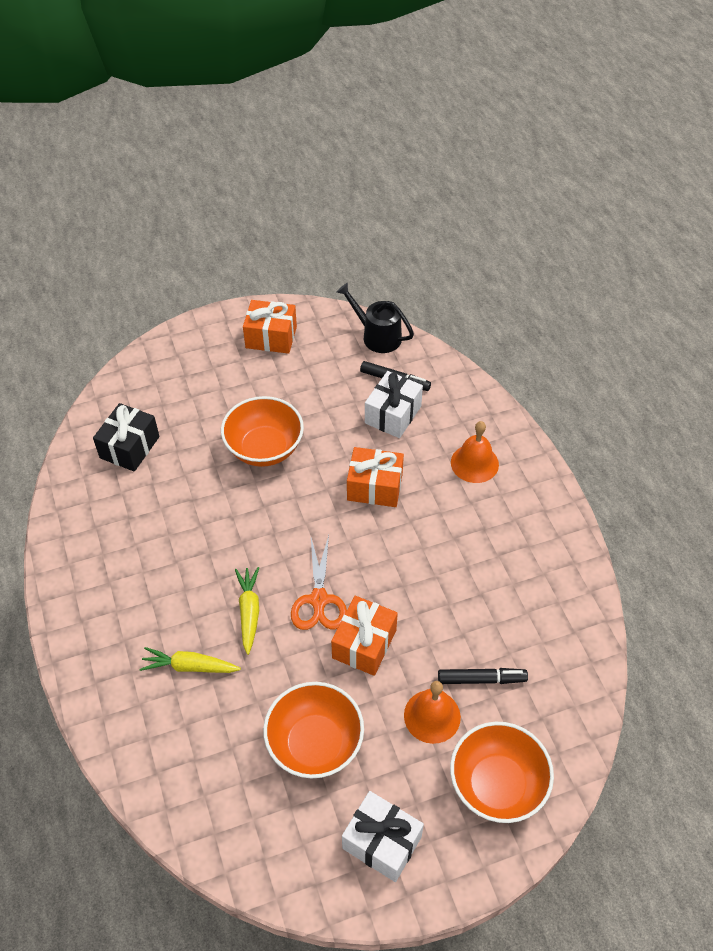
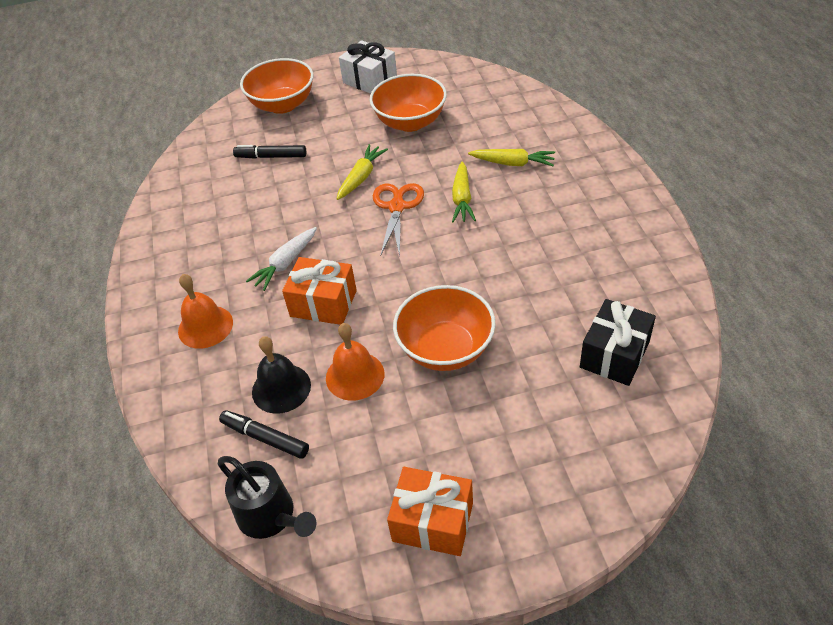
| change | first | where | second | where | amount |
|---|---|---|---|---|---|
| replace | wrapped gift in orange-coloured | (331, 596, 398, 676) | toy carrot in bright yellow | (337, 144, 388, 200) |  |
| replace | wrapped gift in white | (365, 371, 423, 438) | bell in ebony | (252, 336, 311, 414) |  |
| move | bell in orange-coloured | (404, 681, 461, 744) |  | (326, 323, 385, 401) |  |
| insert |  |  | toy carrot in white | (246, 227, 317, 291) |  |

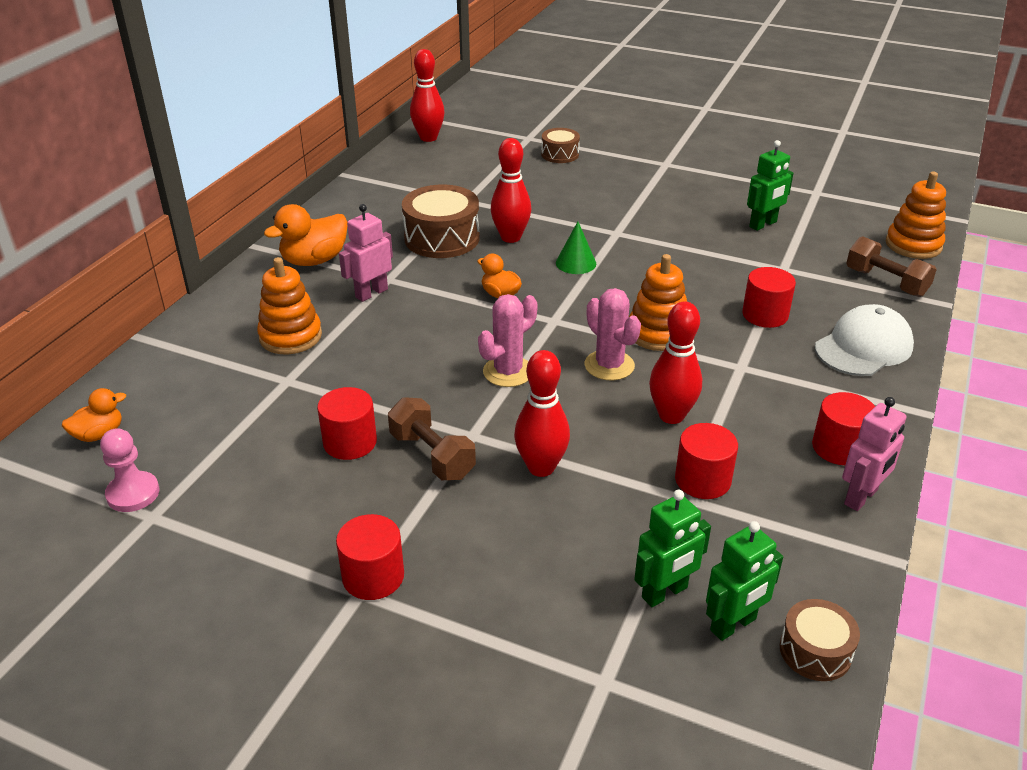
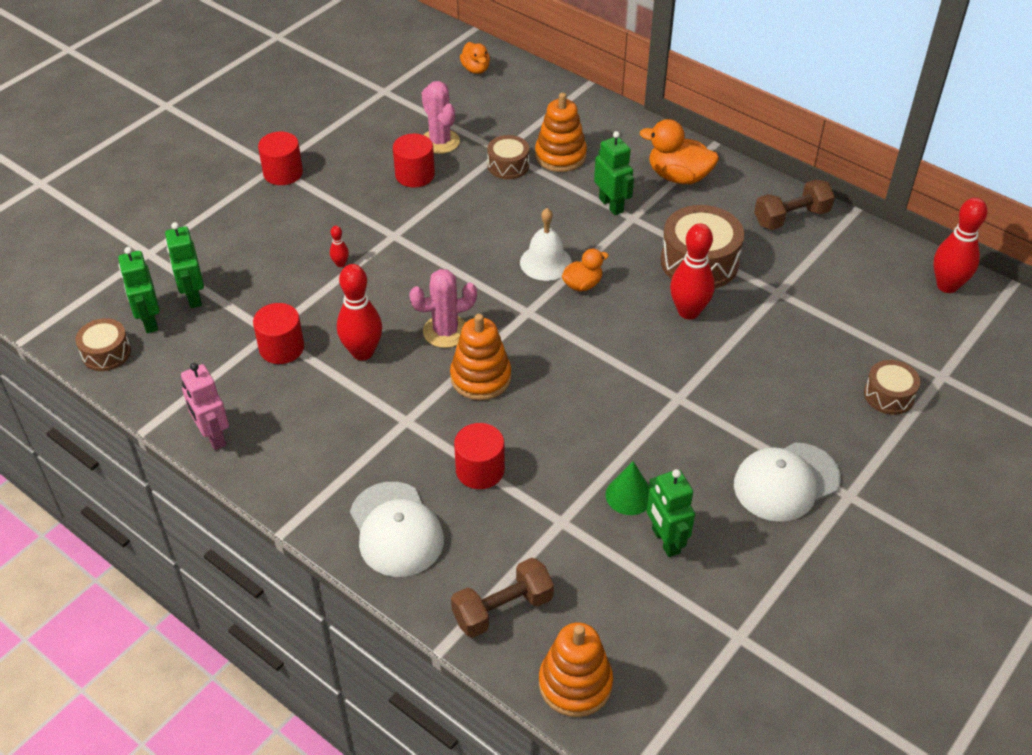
| change | first | where | second | where | amount |
|---|---|---|---|---|---|
| delete | game pawn in pink | (100, 428, 159, 512) |  |  |  |
| rotate | toy duck in orange-coloured | (264, 204, 347, 266) |  | (640, 119, 719, 184) | 45 degrees counterclockwise |
| recolor | toy robot in pink | (339, 204, 393, 302) | toy robot in leaf-green | (594, 131, 634, 215) |  |
| move | hand weight in brown | (388, 397, 476, 480) |  | (754, 179, 835, 230) |  |
| move | saguaro cactus in pink | (478, 294, 538, 387) |  | (422, 81, 460, 154) |  |
| resize | skittle in red | (514, 350, 570, 477) |  | (330, 226, 349, 267) | x0.45 |
| move | cone shape in leaf-green | (556, 222, 596, 274) |  | (606, 461, 649, 515) |  |
| delete | cylinder shape in red | (812, 392, 875, 465) |  |  |  |
| insert |  |  | drum in brown | (487, 135, 529, 179) |  |
| insert |  |  | bell in white | (520, 208, 572, 281) |  |
| insert |  |  | baseball cap in white | (734, 442, 841, 522) |  |

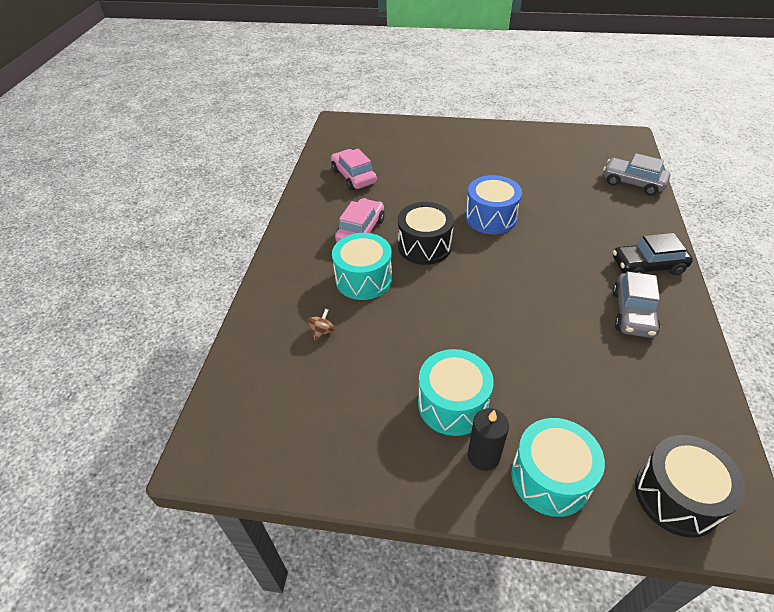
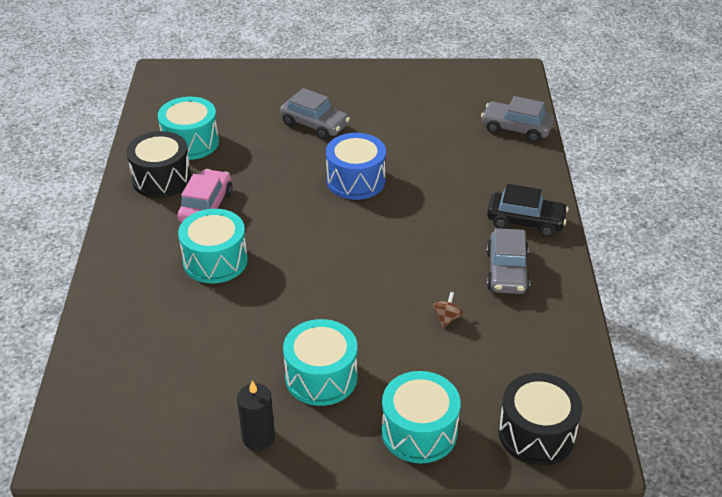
| change | first | where | second | where | amount |
|---|---|---|---|---|---|
| move | spinning top in brown | (308, 309, 335, 341) |  | (433, 292, 463, 328) |  |
| replace | automobile in pink | (331, 149, 377, 190) | drum in aqua | (158, 97, 219, 160) |  |
| move | drum in ebony | (398, 202, 454, 265) |  | (126, 131, 191, 198) |  |
| move | pillar candle in ebony | (468, 408, 509, 471) |  | (237, 380, 275, 451) |  |
| rotate | automobile in ebony | (613, 233, 693, 275) |  | (487, 184, 569, 237) | 150 degrees counterclockwise |
| insert |  |  | automobile in grey | (280, 88, 350, 140) |  |

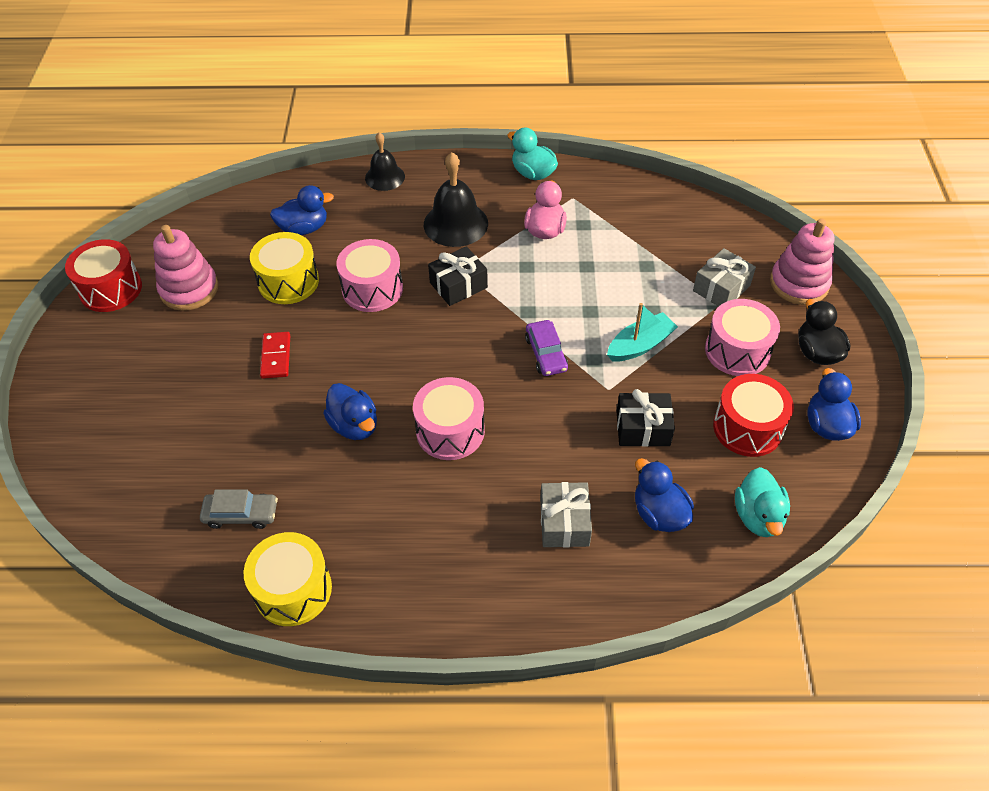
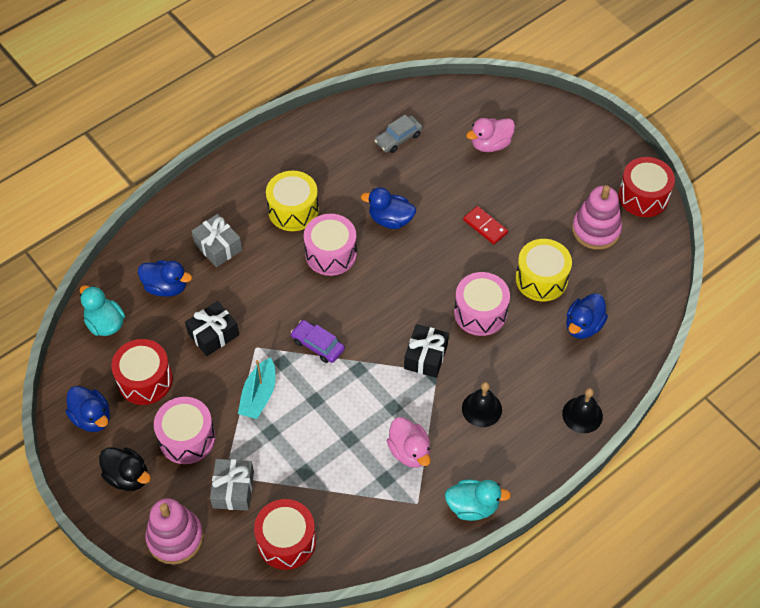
| change | first | where | second | where | amount |
|---|---|---|---|---|---|
| move | drum in bright yellow | (244, 532, 332, 626) |  | (266, 171, 319, 231) |  |
| resize | bell in ebony | (424, 152, 488, 247) |  | (462, 382, 502, 427) | x0.64 |
| insert |  |  | drum in red | (254, 499, 316, 570) |  |
| insert |  |  | toy duck in pink | (466, 118, 515, 152) |  |

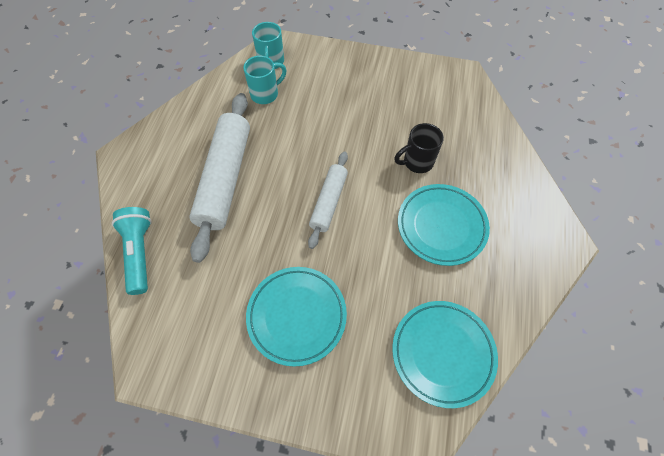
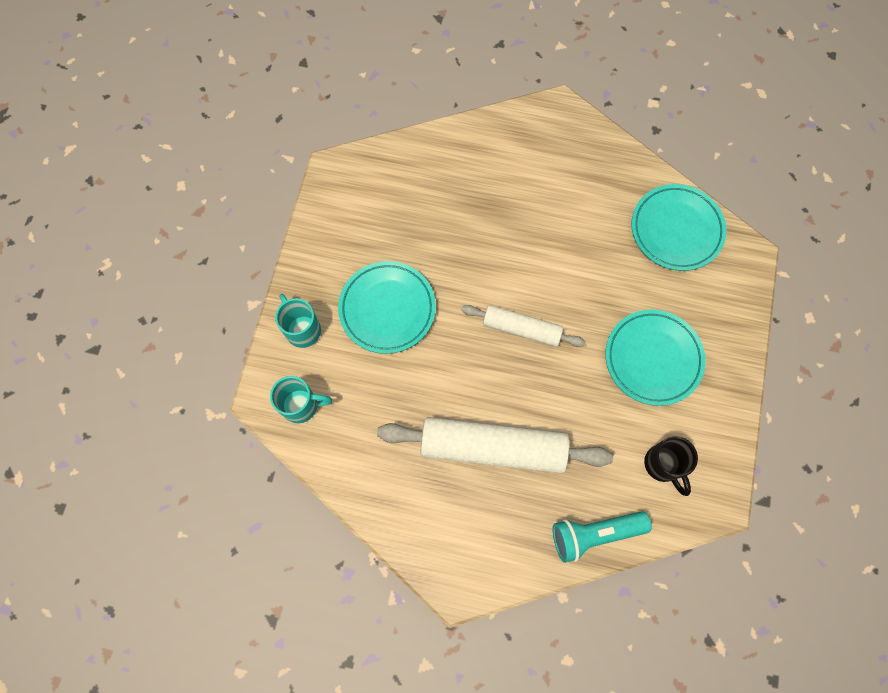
| change | first | where | second | where | amount |
|---|---|---|---|---|---|
| move | tea mug in aqua | (243, 56, 286, 104) |  | (275, 294, 321, 348) |  |
| move | tea mug in ebony | (394, 123, 444, 173) |  | (644, 436, 698, 496) |  |
| move | flat dish in aqua | (398, 184, 490, 266) |  | (338, 261, 436, 354) |  |

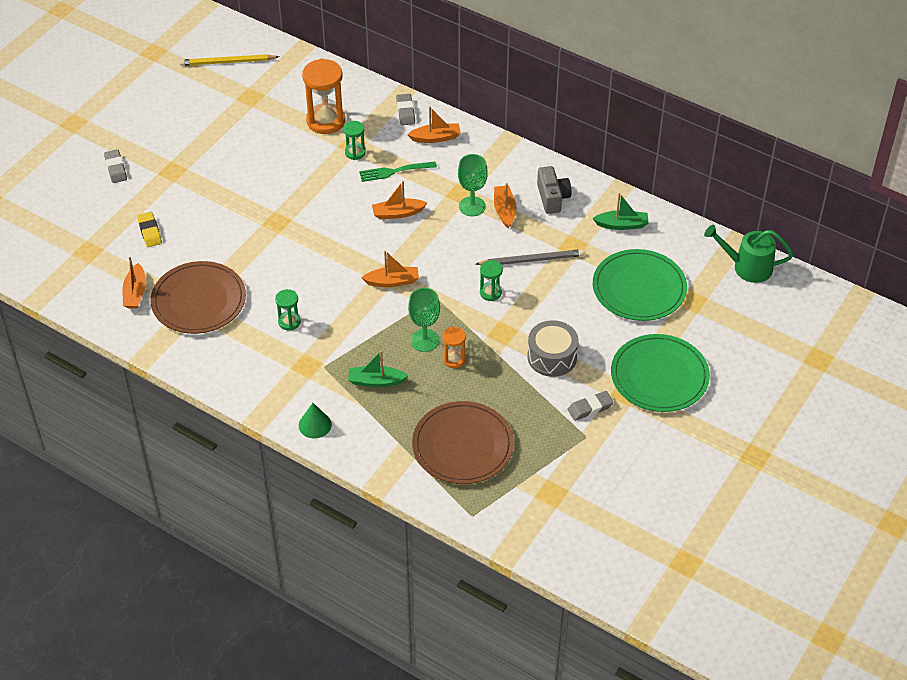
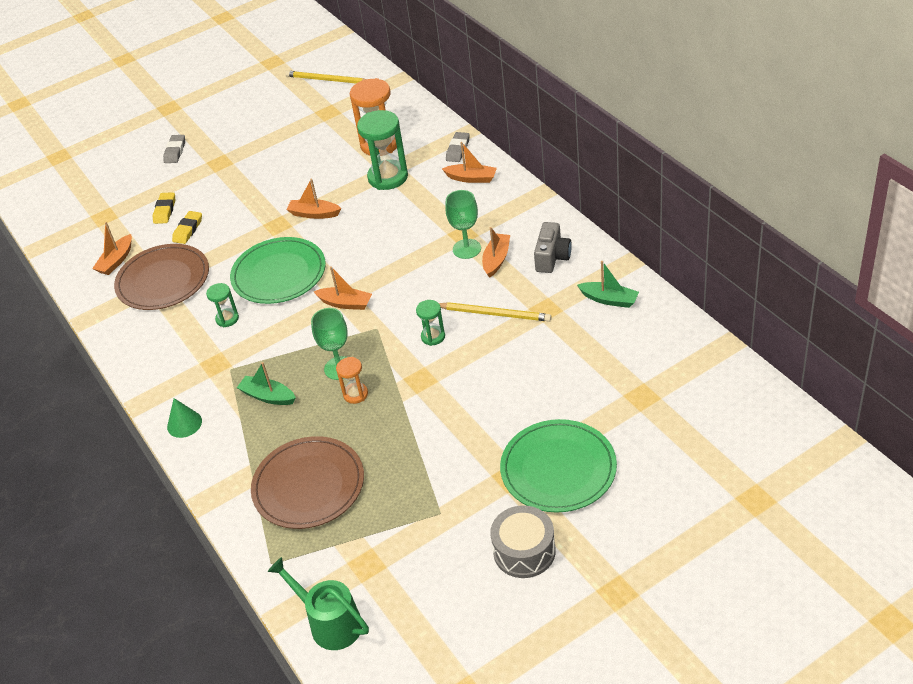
| change | first | where | second | where | amount |
|---|---|---|---|---|---|
| resize | sand timer in leaf-green | (343, 121, 366, 160) |  | (357, 110, 408, 190) | x1.92 |
| delete | fork in leaf-green | (359, 161, 437, 182) |  |  |  |
| move | sailboat in orange-coloured | (372, 181, 427, 219) |  | (286, 179, 341, 219) |  |
| recolor | lead pencil in grey | (476, 249, 584, 265) | lead pencil in bright yellow | (439, 302, 551, 322) |  |
| move | drum in grey | (527, 320, 578, 377) |  | (490, 505, 556, 578) |  |
| delete | eraser in grey | (567, 391, 614, 421) |  |  |  |
| move | flat dish in leaf-green | (593, 249, 687, 321) |  | (230, 237, 326, 304) |  |
| move | watering pot in leaf-green | (704, 225, 793, 283) |  | (268, 557, 369, 650) |  |
| insert |  |  | eraser in bright yellow | (172, 211, 202, 244) |  |

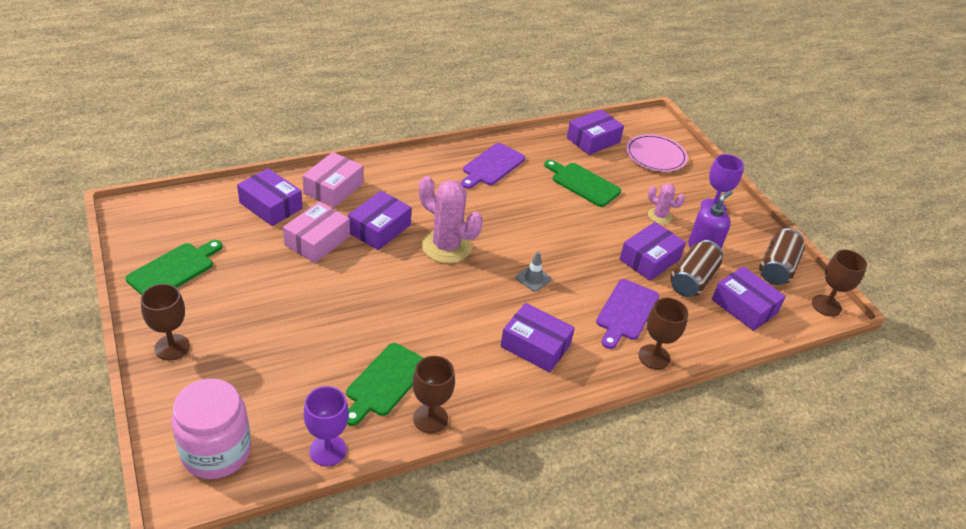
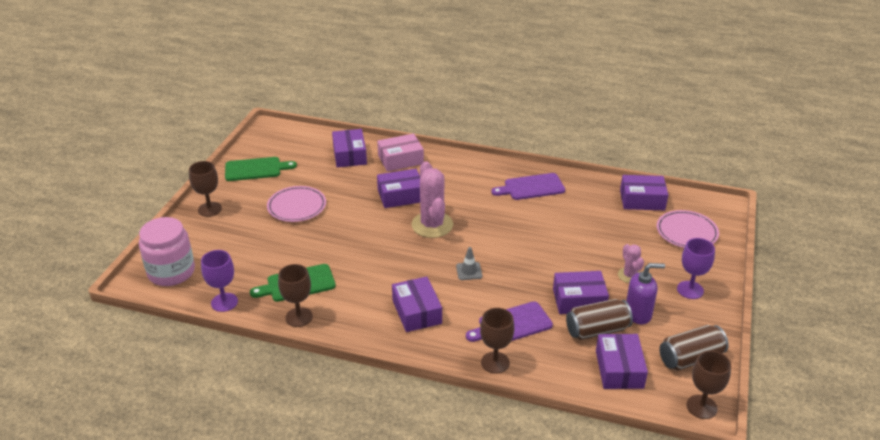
| change | first | where | second | where | amount |
|---|---|---|---|---|---|
| delete | package in pink | (283, 202, 350, 263) |  |  |  |
| delete | bread board in leaf-green | (544, 160, 621, 207) |  |  |  |
| insert |  |  | flat dish in pink | (267, 186, 326, 222) |  |

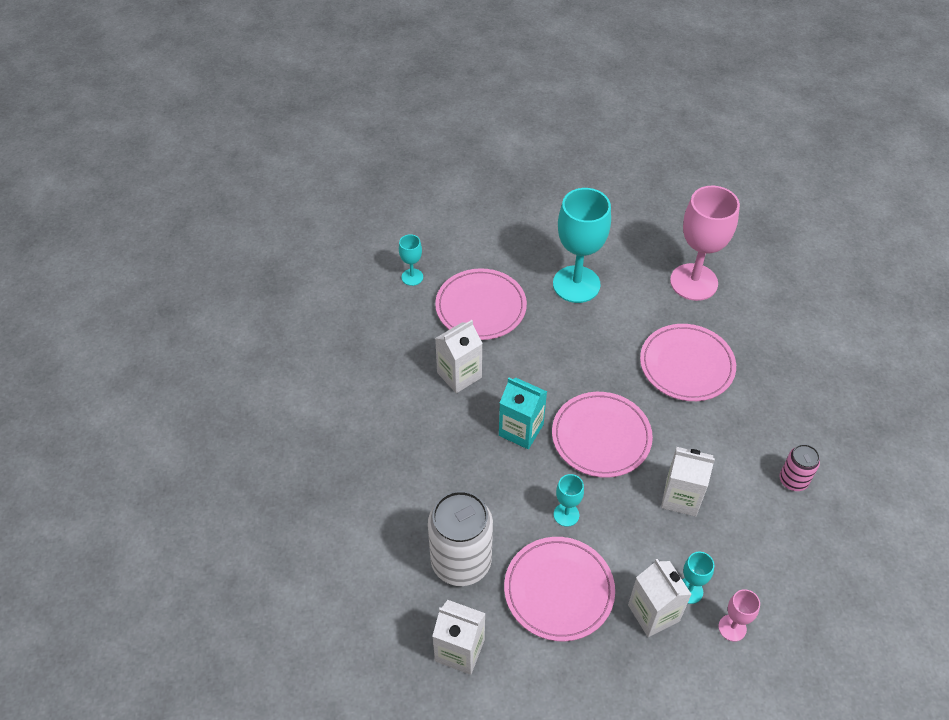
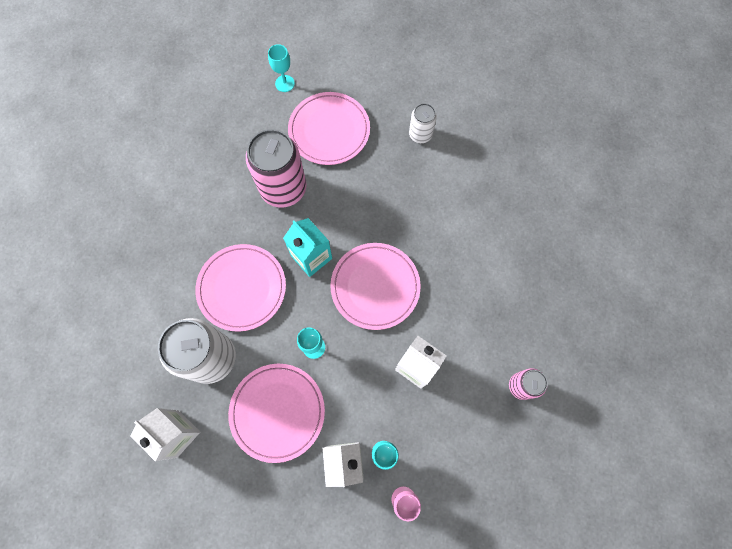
| change | first | where | second | where | amount |
|---|---|---|---|---|---|
| replace | juice carton in white | (435, 320, 483, 393) | soda can in pink | (246, 129, 306, 208) |  |
| replace | wine glass in aqua | (553, 188, 611, 303) | soda can in white | (409, 103, 437, 143) |  |
| move | flat dish in pink | (640, 324, 736, 401) |  | (195, 244, 286, 332) |  |
| delete | wine glass in pink | (670, 186, 740, 301) |  |  |  |

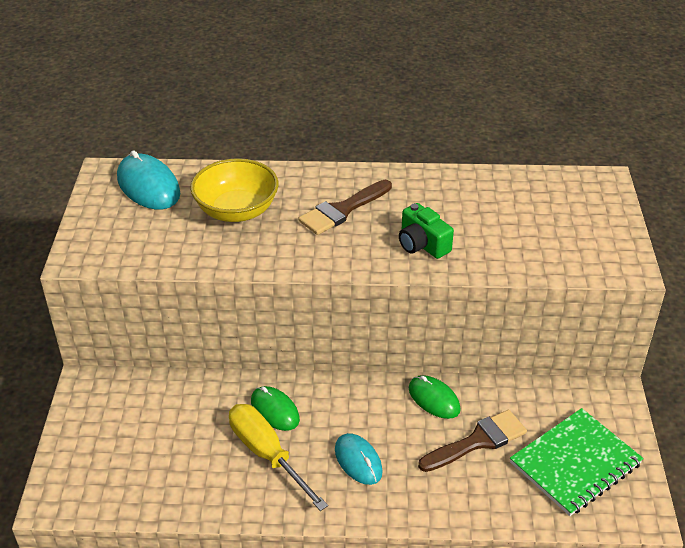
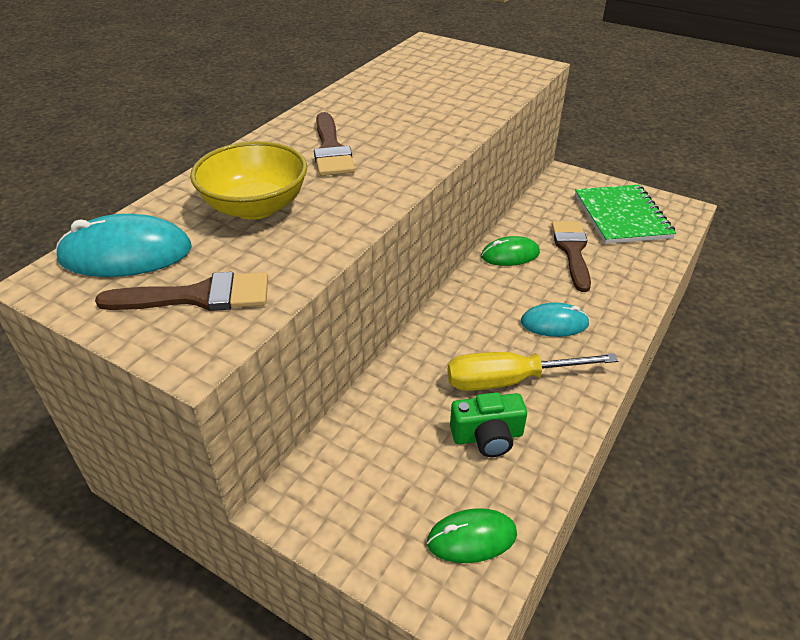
| change | first | where | second | where | amount |
|---|---|---|---|---|---|
| move | computer mouse in leaf-green | (251, 386, 300, 431) |  | (427, 508, 517, 563) |  |
| move | camera in leaf-green | (399, 203, 454, 259) |  | (450, 392, 527, 457) |  |
| insert |  |  | brush in brown | (95, 272, 268, 311) |  |

